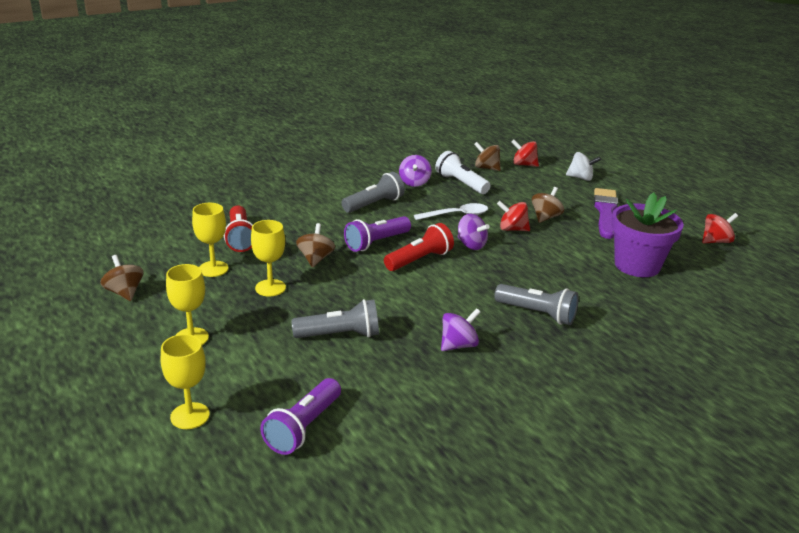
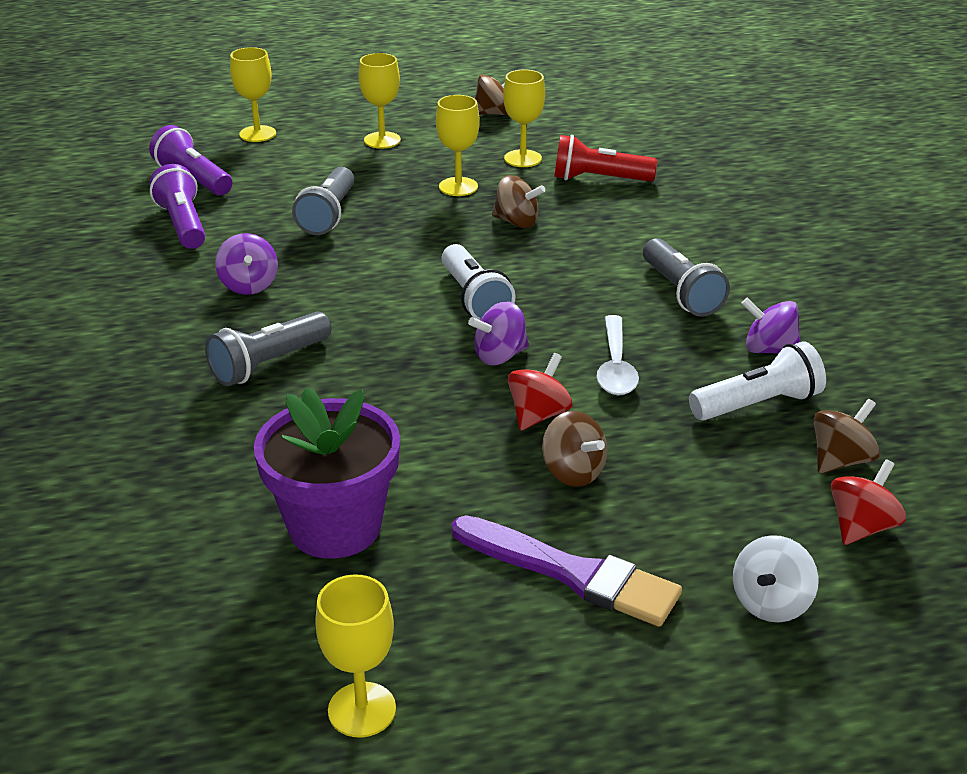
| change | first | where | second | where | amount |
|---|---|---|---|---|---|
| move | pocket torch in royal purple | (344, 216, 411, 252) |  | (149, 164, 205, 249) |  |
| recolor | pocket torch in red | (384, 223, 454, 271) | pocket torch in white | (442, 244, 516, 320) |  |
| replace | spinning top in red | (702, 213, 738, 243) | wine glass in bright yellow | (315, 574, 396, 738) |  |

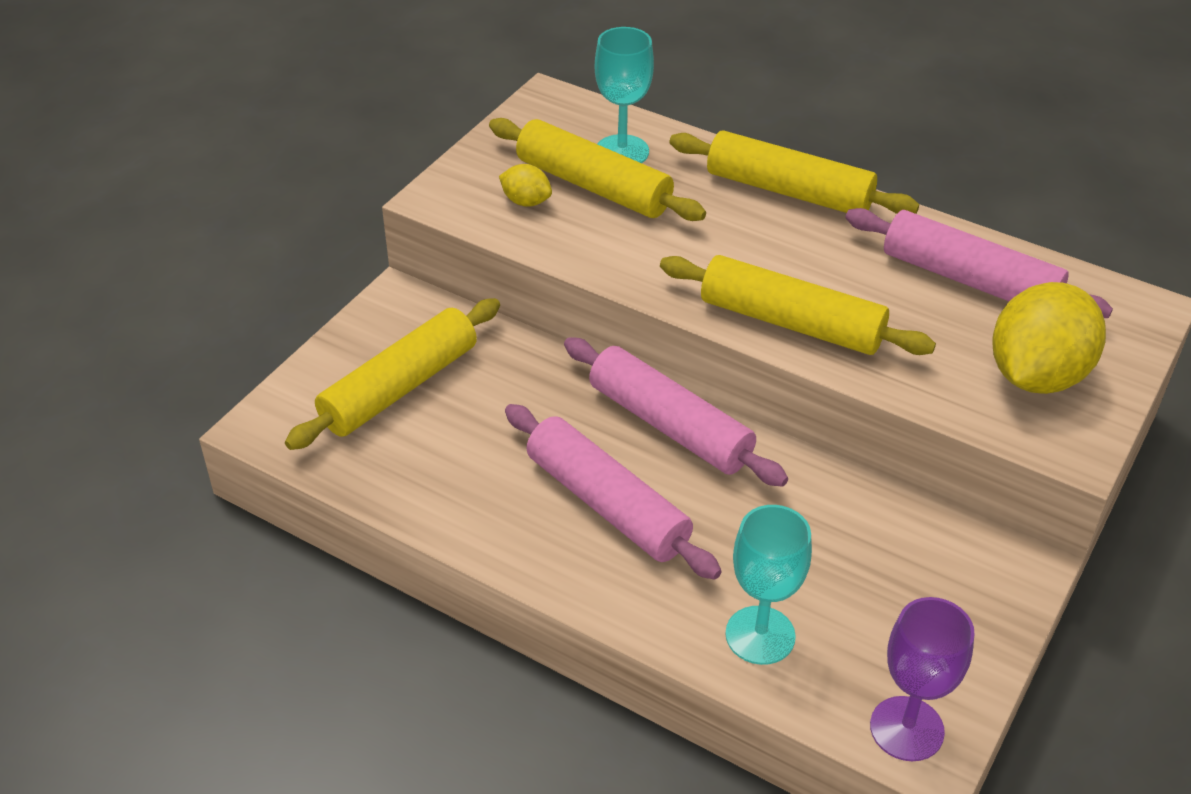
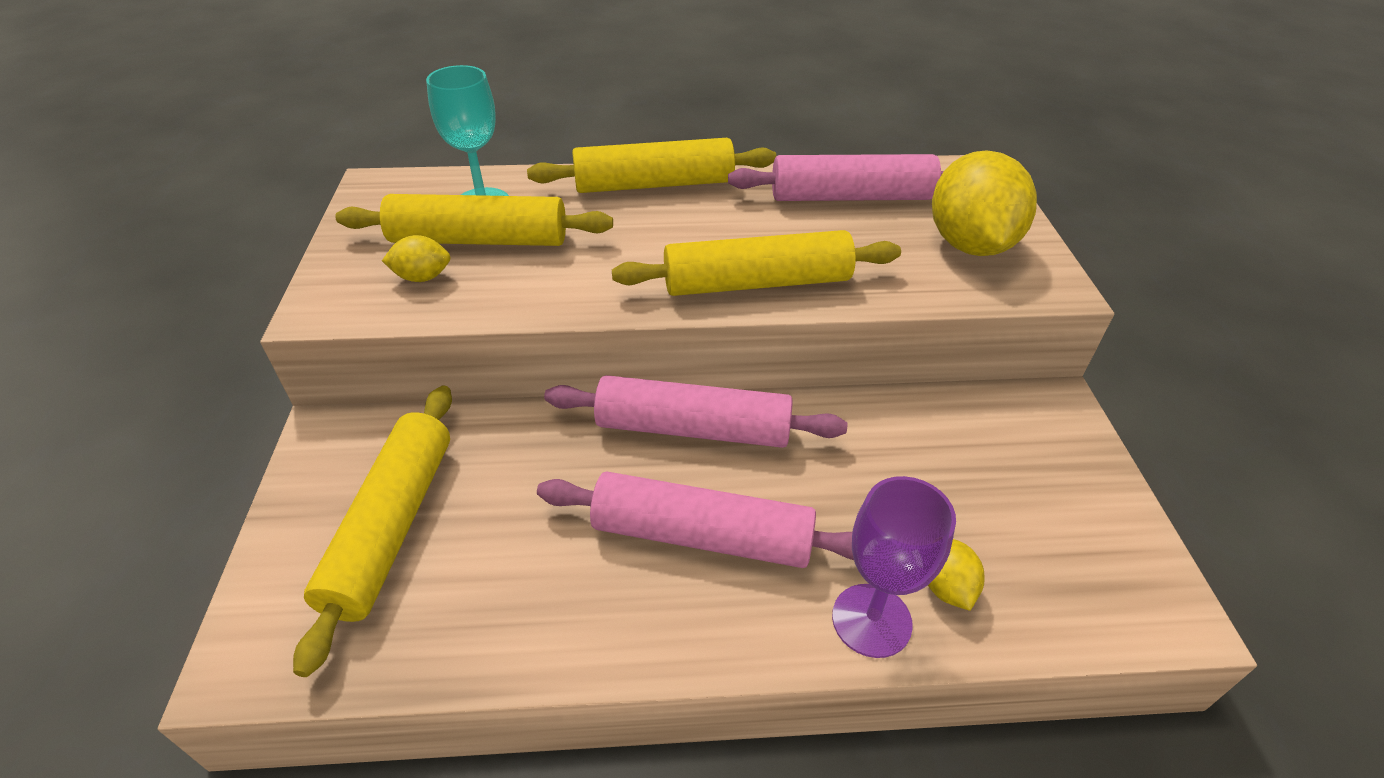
| change | first | where | second | where | amount |
|---|---|---|---|---|---|
| replace | wine glass in aqua | (725, 505, 812, 665) | citrus fruit in bright yellow | (928, 539, 984, 611) |  |
| move | wine glass in royal purple | (870, 597, 975, 761) |  | (832, 476, 956, 658) |  |

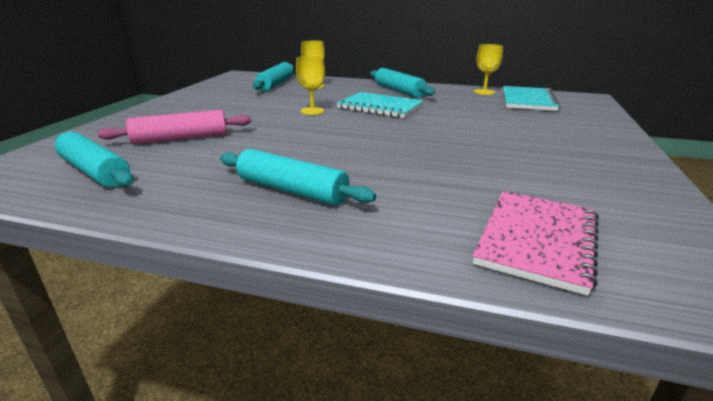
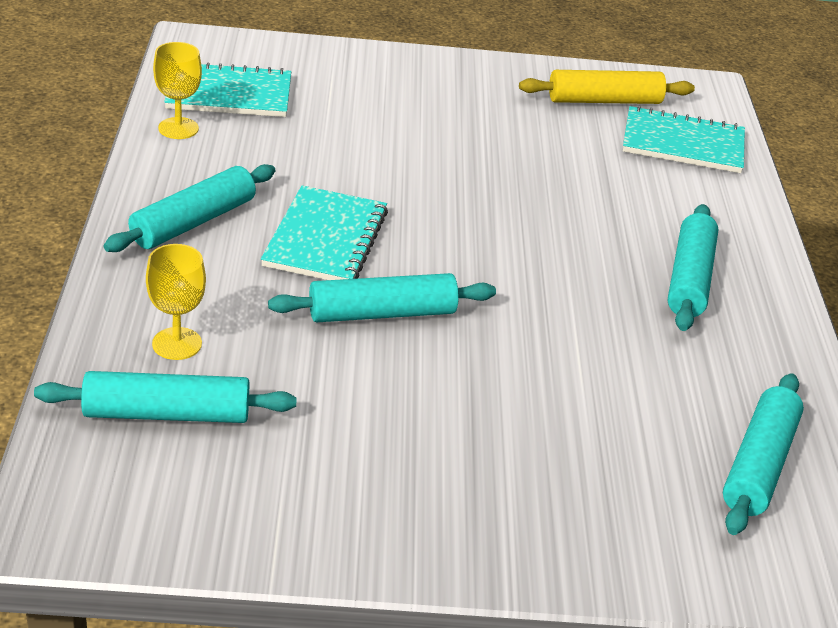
| change | first | where | second | where | amount |
|---|---|---|---|---|---|
| delete | pastry roller in pink | (97, 110, 251, 144) |  |  |  |
| replace | wine glass in bright yellow | (296, 56, 325, 115) | pastry roller in aqua | (268, 273, 496, 322) |  |
| recolor | notebook in pink | (473, 191, 599, 296) | notebook in aqua | (623, 106, 745, 173) |  |
| insert |  |  | pastry roller in bright yellow | (519, 70, 695, 104) |  |

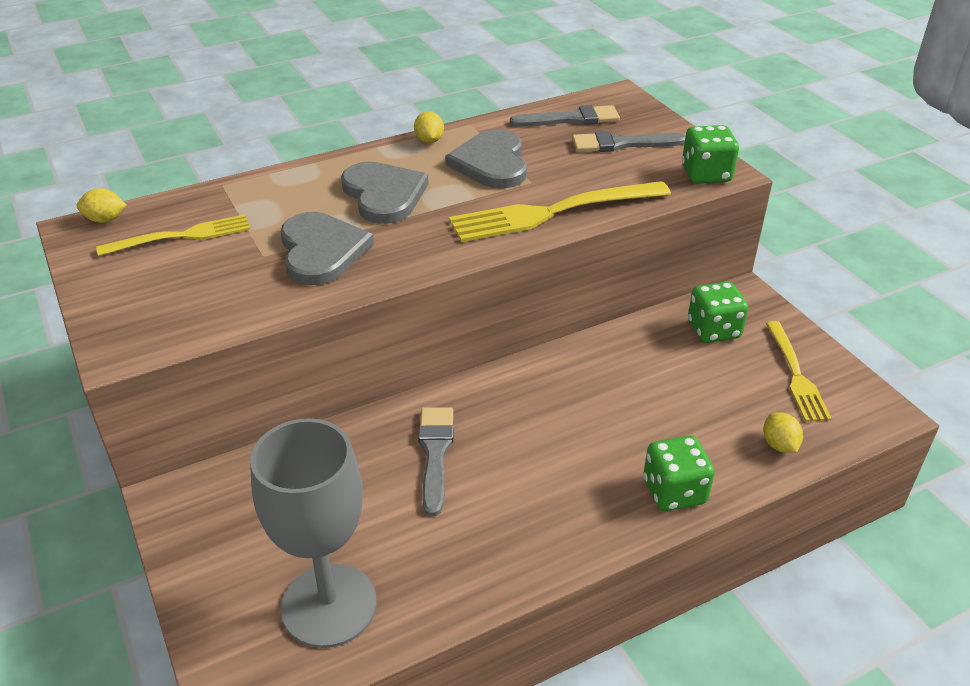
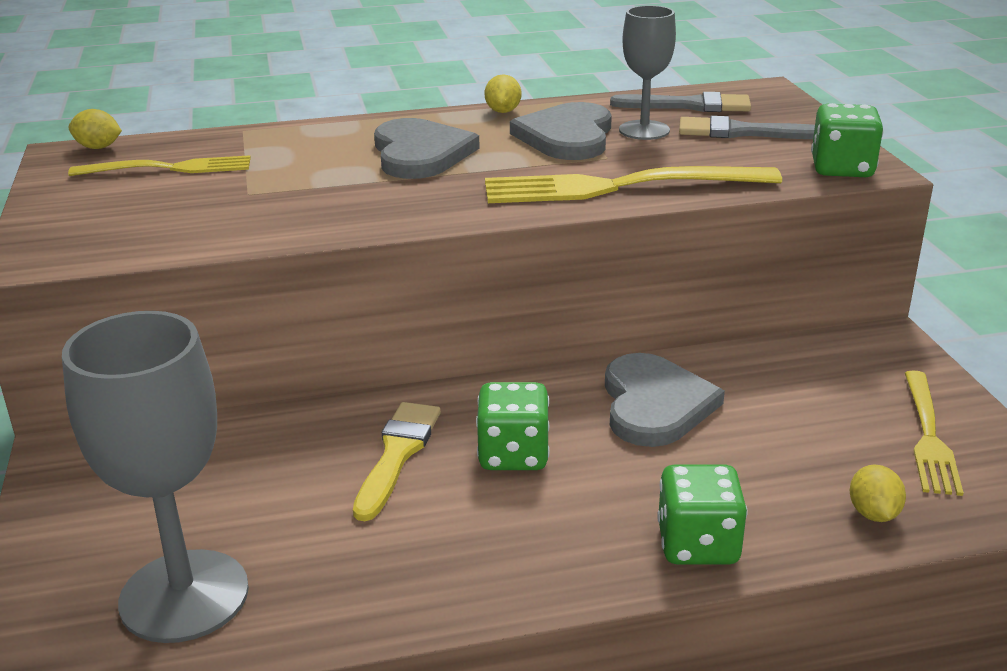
| change | first | where | second | where | amount |
|---|---|---|---|---|---|
| move | heart in grey | (280, 212, 374, 285) |  | (605, 353, 725, 447) |  |
| recolor | brush in grey | (418, 407, 454, 516) | brush in bright yellow | (353, 402, 441, 521) |  |
| move | game die in leaf-green | (688, 282, 748, 343) |  | (476, 382, 550, 470) |  |
| insert |  |  | wine glass in grey | (619, 5, 676, 140) |  |

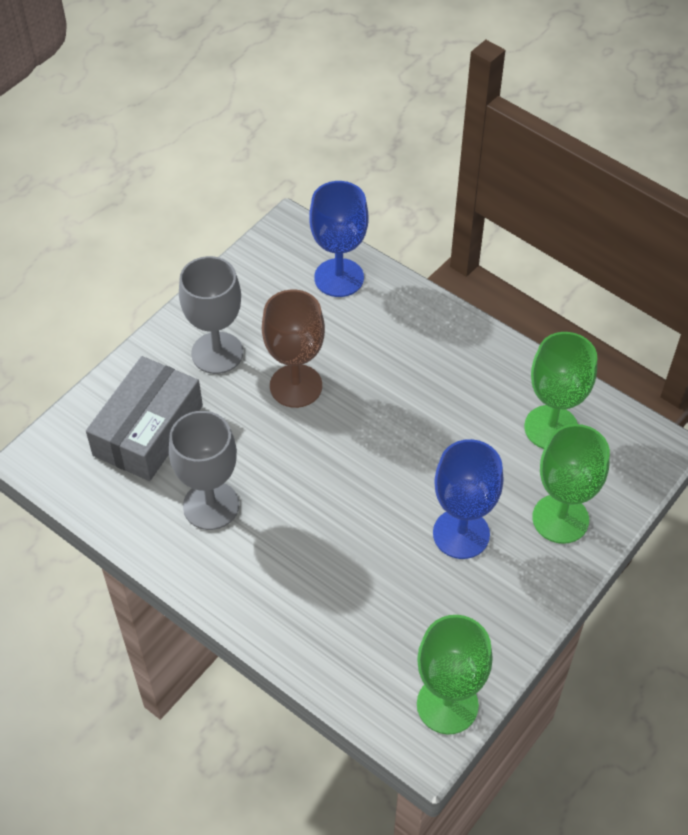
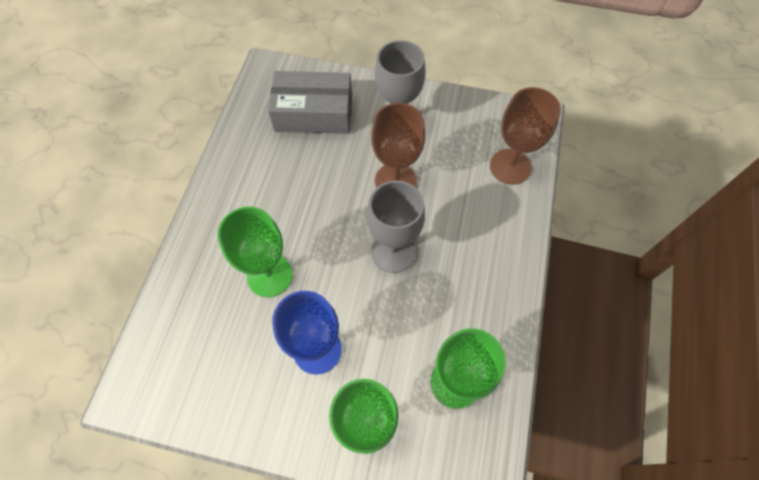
| change | first | where | second | where | amount |
|---|---|---|---|---|---|
| move | wine glass in grey | (169, 411, 239, 530) |  | (367, 181, 425, 273) |  |
| recolor | wine glass in cobalt | (309, 181, 368, 297) | wine glass in brown | (490, 87, 561, 184) |  |
| move | wine glass in leaf-green | (417, 615, 493, 735) |  | (218, 207, 293, 297) |  |

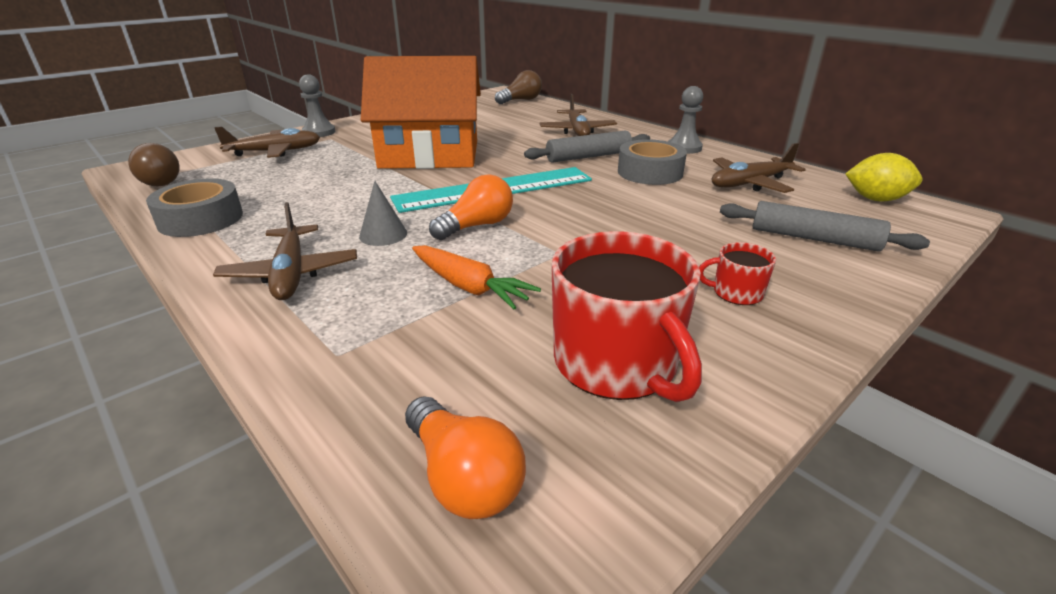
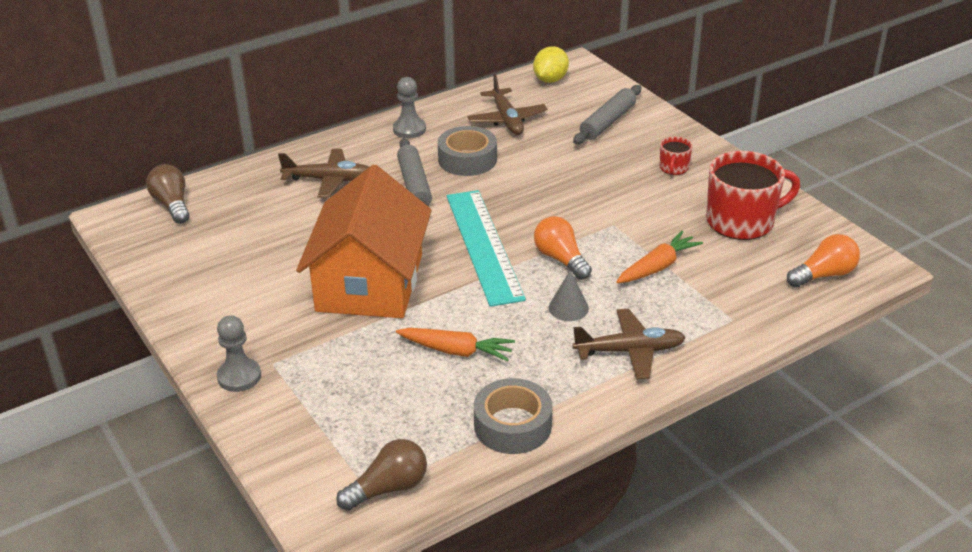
| change | first | where | second | where | amount |
|---|---|---|---|---|---|
| delete | plane in brown | (214, 126, 320, 158) |  |  |  |
| insert |  |  | toy carrot in orange-coloured | (396, 328, 515, 361) |  |

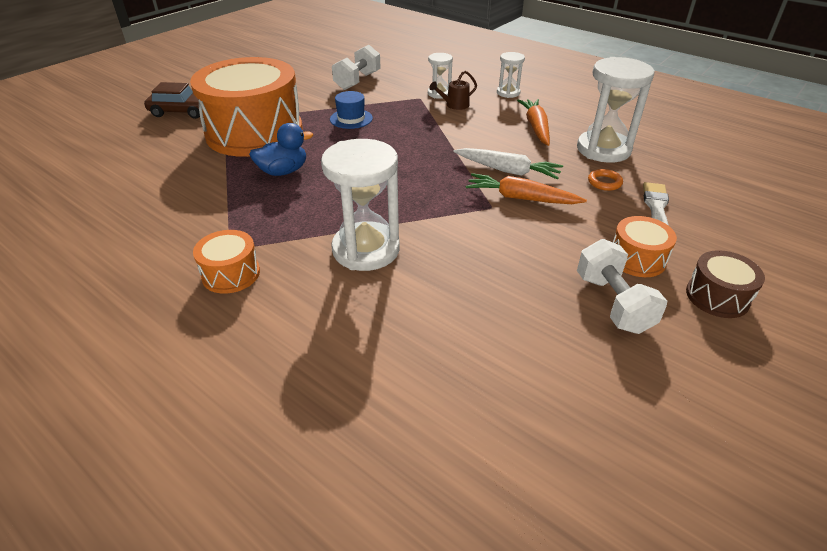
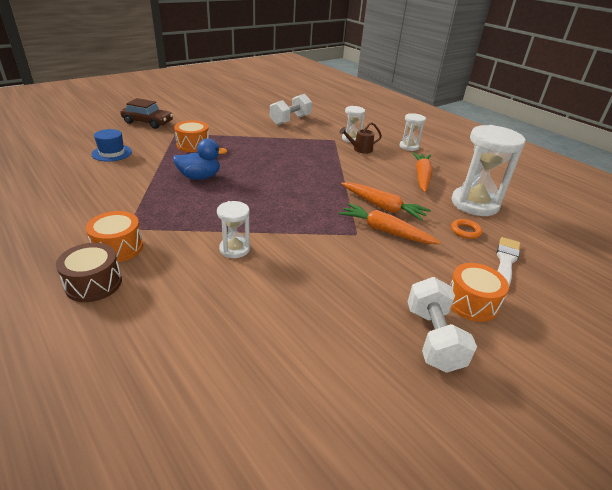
| change | first | where | second | where | amount |
|---|---|---|---|---|---|
| resize | drum in orange-coloured | (190, 57, 303, 157) |  | (174, 120, 209, 152) | x0.42 |
| resize | sand timer in white | (321, 139, 400, 271) |  | (217, 201, 250, 258) | x0.52 |
| move | tall hat in cobalt | (330, 91, 373, 129) |  | (91, 129, 132, 162) |  |
| recolor | toy carrot in white | (454, 148, 563, 180) | toy carrot in orange-coloured | (341, 182, 431, 221) |  |
| move | drum in brown | (686, 250, 765, 318) |  | (56, 243, 122, 302) |  |

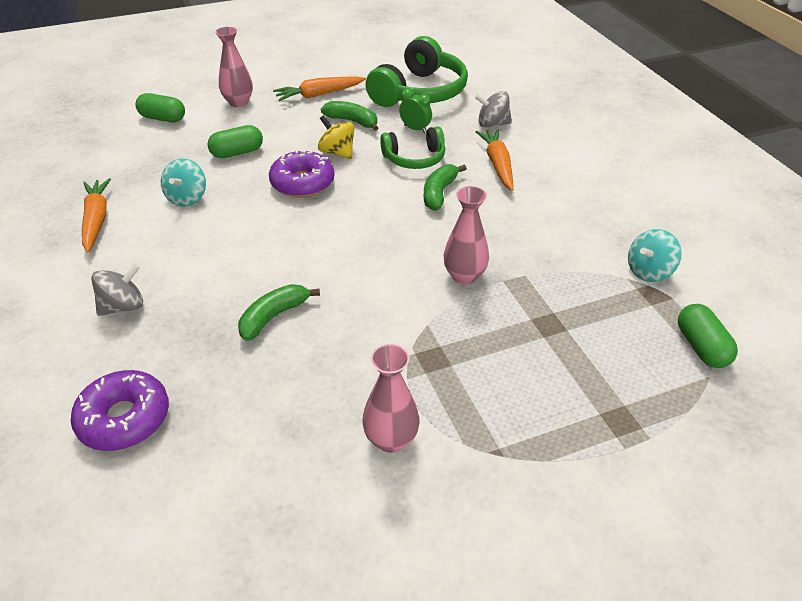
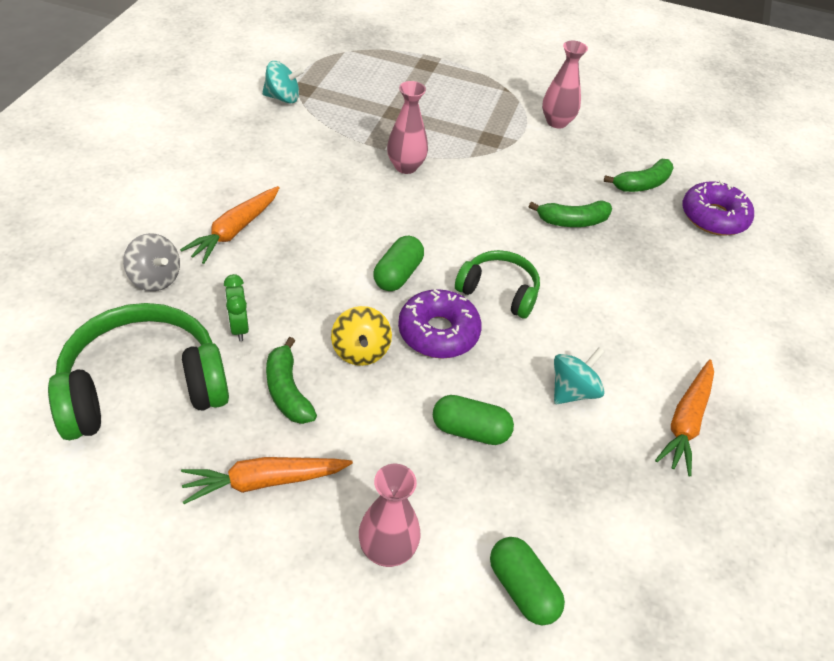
| change | first | where | second | where | amount |
|---|---|---|---|---|---|
| delete | spinning top in grey | (91, 263, 143, 316) |  |  |  |
| rotate | toy carrot in orange-coloured | (273, 77, 366, 101) |  | (181, 457, 353, 504) | 150 degrees clockwise |
| move | headset in leaf-green | (380, 126, 445, 169) |  | (455, 250, 540, 319) |  |
| move | banana fruit in leaf-green | (424, 164, 467, 211) |  | (604, 159, 673, 192) |  |
| move | pill shape in leaf-green | (678, 304, 738, 368) |  | (373, 236, 424, 291) |  |

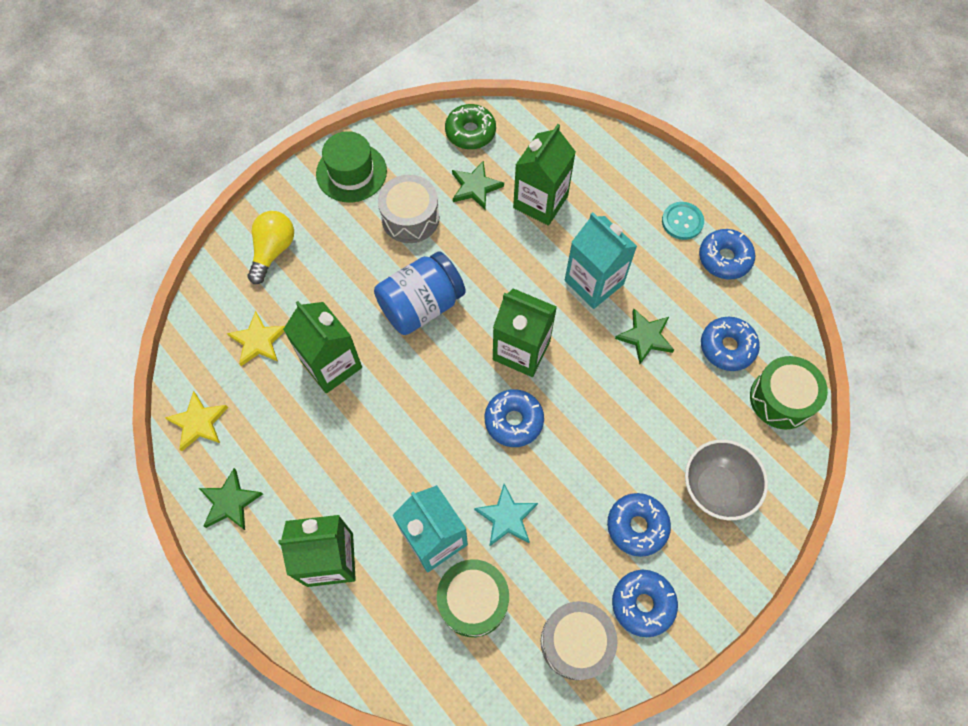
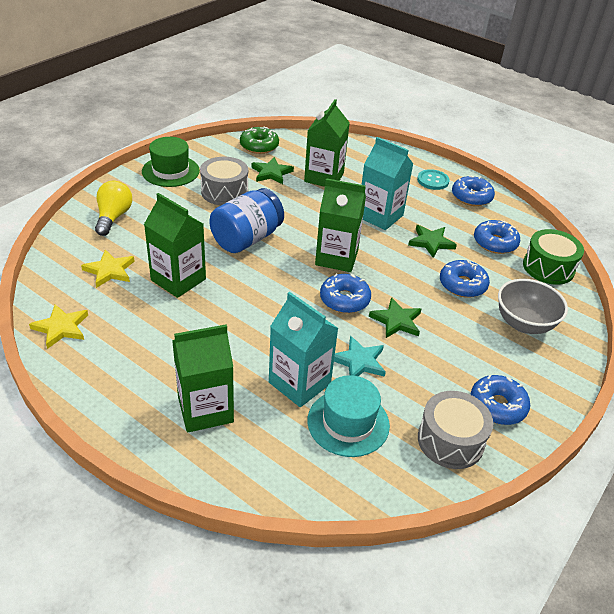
| change | first | where | second | where | amount |
|---|---|---|---|---|---|
| move | star shape in leaf-green | (199, 468, 263, 530) |  | (369, 297, 422, 338) |  |
| replace | drum in leaf-green | (437, 559, 509, 637) | tall hat in aqua | (307, 375, 390, 457) |  |
| move | donut in cobalt | (607, 493, 671, 557) |  | (440, 260, 490, 298) |  |

